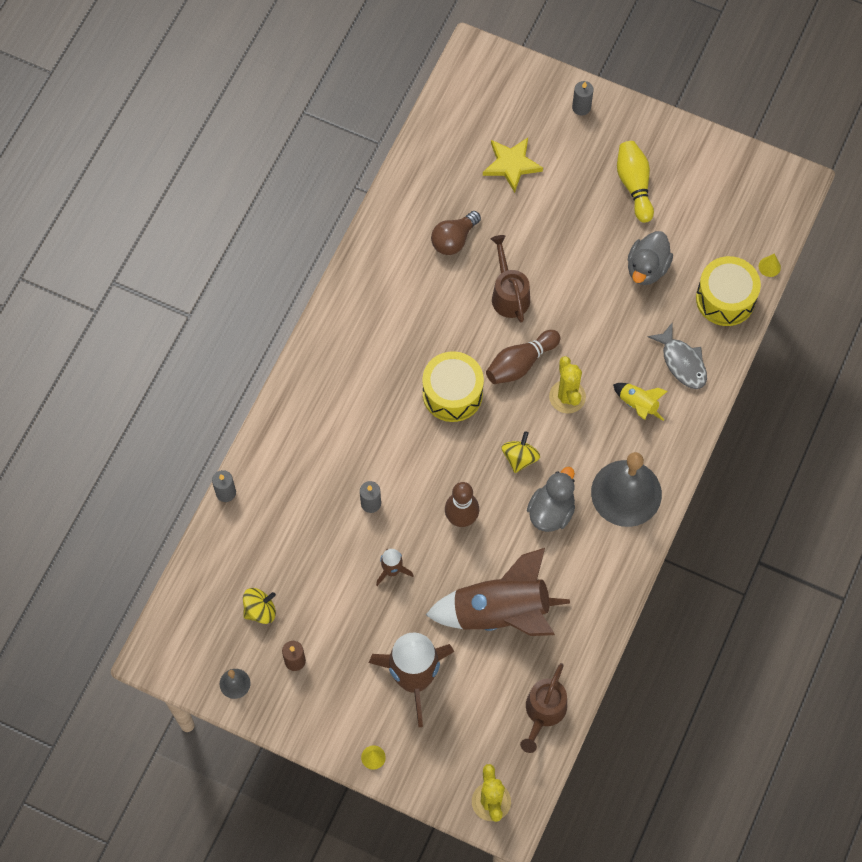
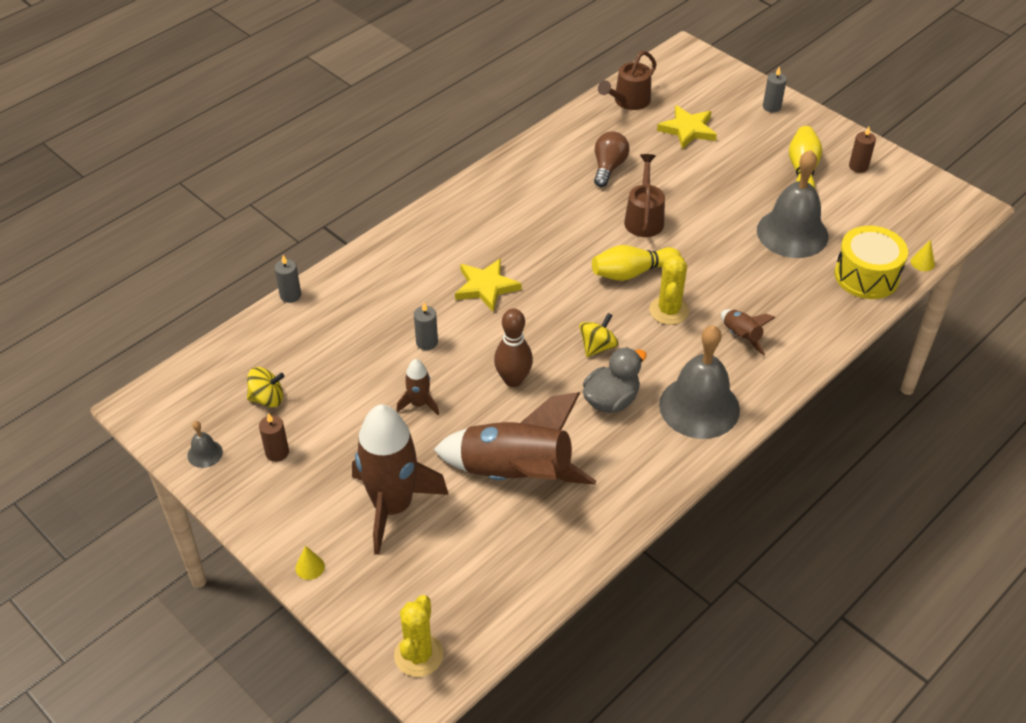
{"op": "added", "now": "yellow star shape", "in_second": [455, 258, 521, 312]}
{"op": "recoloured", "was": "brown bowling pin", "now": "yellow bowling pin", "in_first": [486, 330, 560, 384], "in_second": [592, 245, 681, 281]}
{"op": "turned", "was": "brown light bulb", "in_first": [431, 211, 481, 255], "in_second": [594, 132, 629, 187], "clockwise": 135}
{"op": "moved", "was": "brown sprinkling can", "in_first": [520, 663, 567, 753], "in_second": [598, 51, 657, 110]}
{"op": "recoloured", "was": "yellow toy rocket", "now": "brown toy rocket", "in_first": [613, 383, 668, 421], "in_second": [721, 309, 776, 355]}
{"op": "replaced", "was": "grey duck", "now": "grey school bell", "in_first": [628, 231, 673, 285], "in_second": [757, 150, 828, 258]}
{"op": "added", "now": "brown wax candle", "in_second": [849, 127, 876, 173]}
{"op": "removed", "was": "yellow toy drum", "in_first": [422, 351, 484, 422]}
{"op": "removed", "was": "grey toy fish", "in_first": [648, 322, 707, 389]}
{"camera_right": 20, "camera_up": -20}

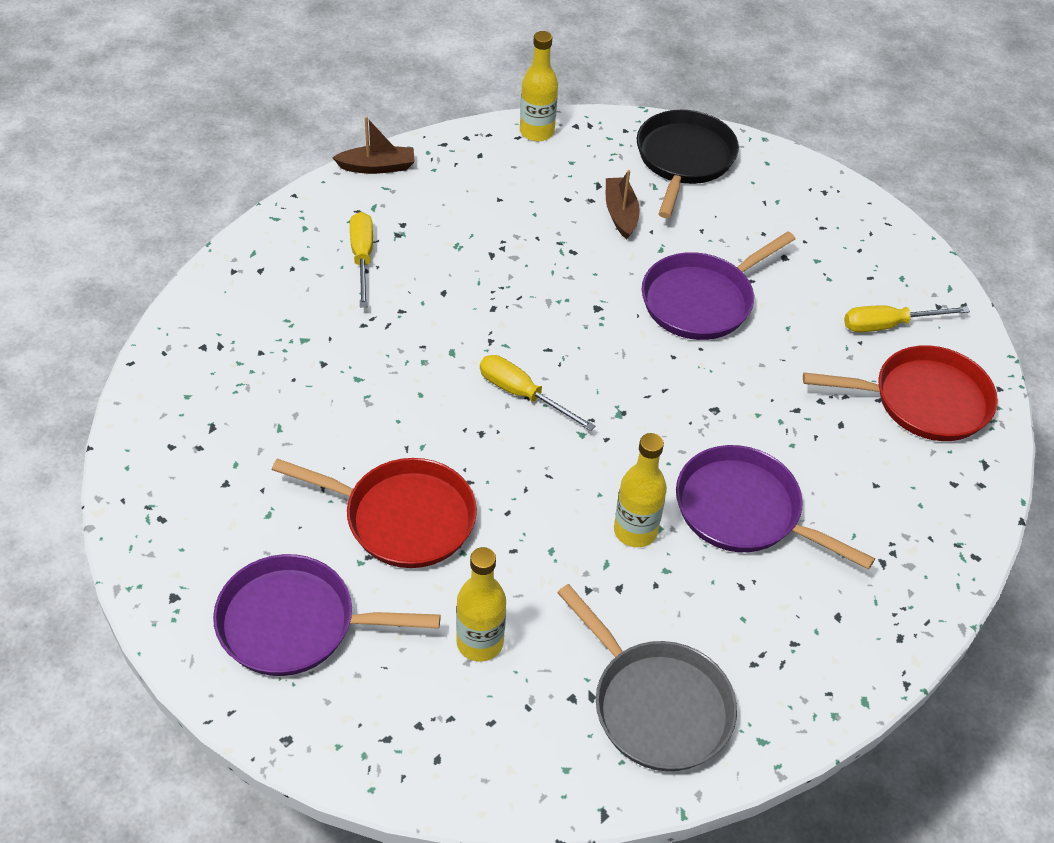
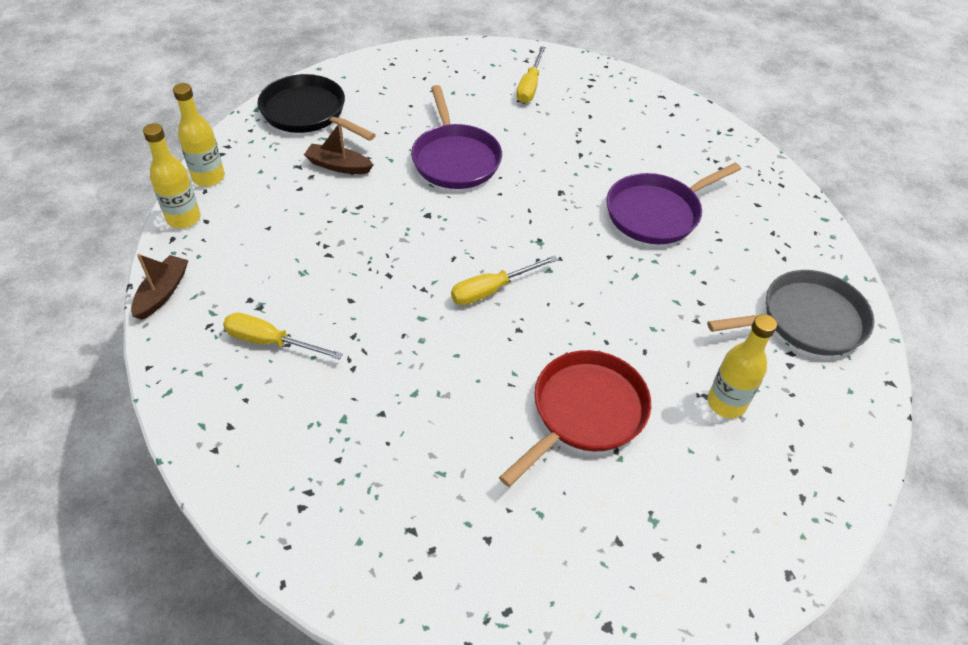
{"op": "moved", "was": "yellow drink bottle", "in_first": [614, 433, 667, 547], "in_second": [143, 123, 201, 228]}
{"op": "removed", "was": "violet frying pan", "in_first": [213, 554, 441, 676]}
{"op": "removed", "was": "red frying pan", "in_first": [803, 345, 998, 441]}
{"camera_right": -65, "camera_up": 0}

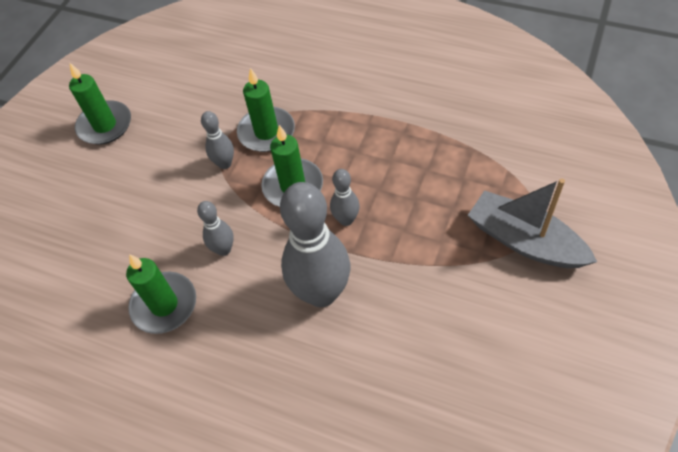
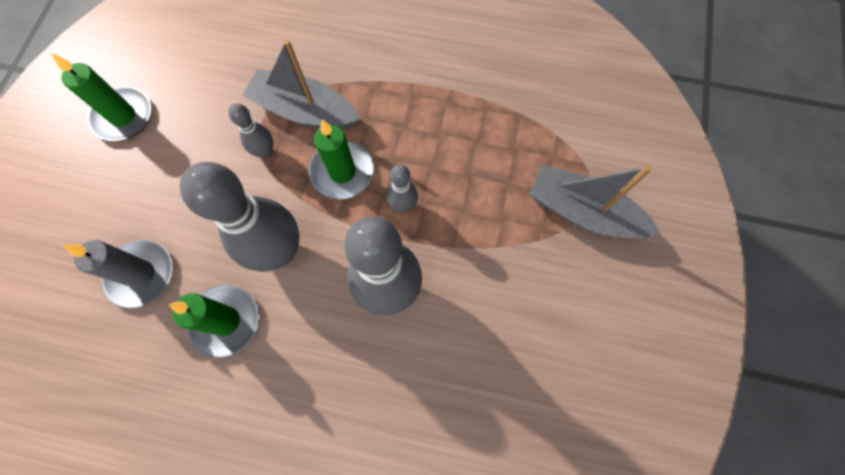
{"op": "added", "now": "grey wax candle", "in_second": [63, 240, 173, 308]}
{"op": "resized", "was": "grey bowling pin", "in_first": [197, 201, 234, 256], "in_second": [180, 162, 299, 272], "ratio": 2.09}
{"op": "replaced", "was": "emerald wax candle", "now": "grey sailboat", "in_first": [237, 68, 295, 152], "in_second": [242, 39, 360, 130]}
{"camera_right": -15, "camera_up": 15}

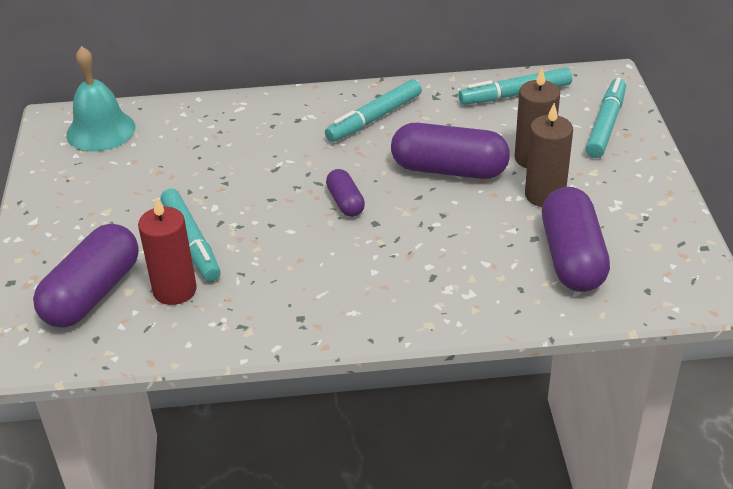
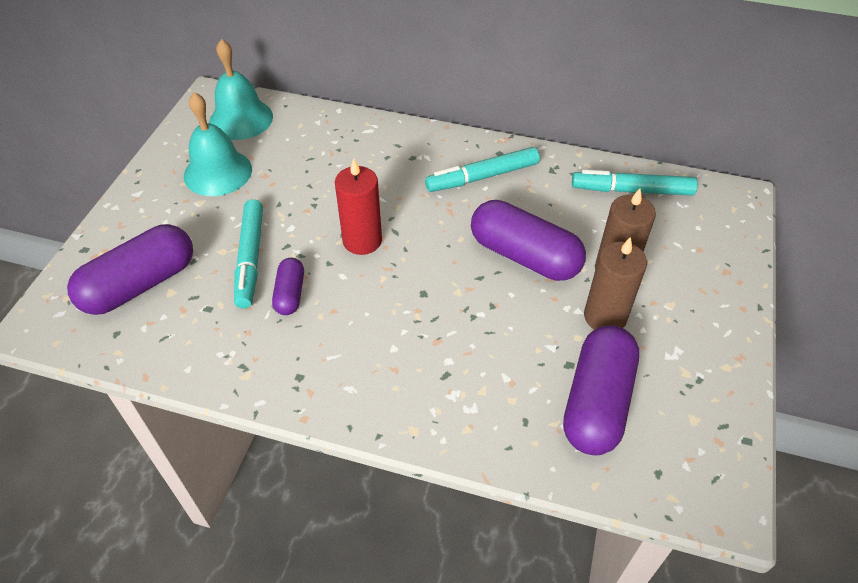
{"op": "added", "now": "aqua school bell", "in_second": [184, 92, 252, 196]}
{"op": "moved", "was": "violet pill", "in_first": [326, 169, 365, 217], "in_second": [272, 258, 304, 315]}
{"op": "moved", "was": "red wax candle", "in_first": [138, 197, 197, 305], "in_second": [335, 158, 382, 255]}
{"op": "removed", "was": "aqua felt pen", "in_first": [586, 77, 626, 158]}
{"camera_right": 20, "camera_up": 10}

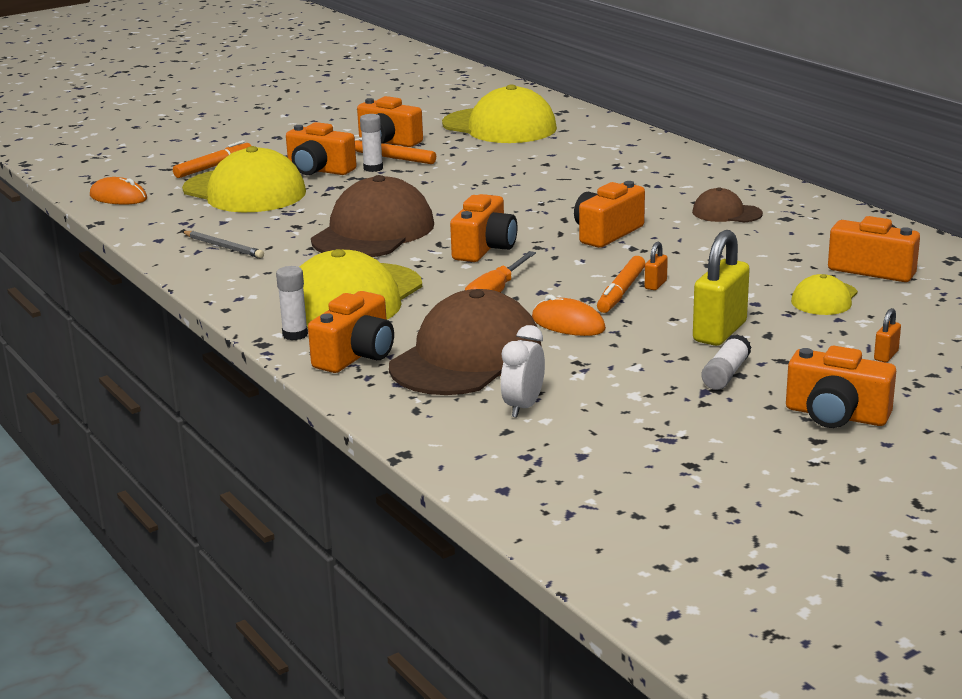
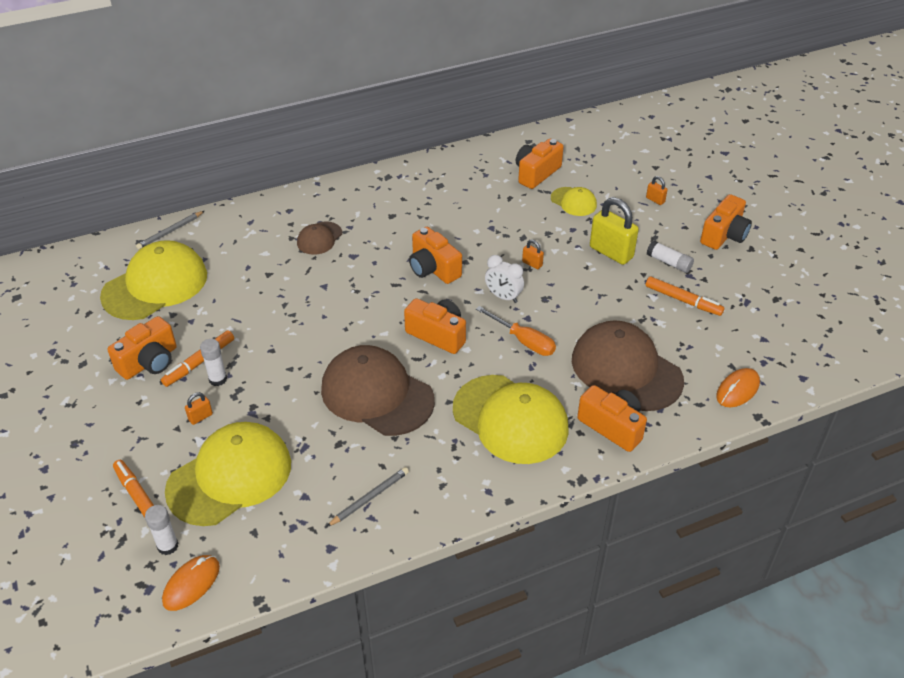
{"op": "added", "now": "grey lead pencil", "in_second": [136, 211, 204, 250]}
{"op": "moved", "was": "pure white glue", "in_first": [276, 266, 308, 340], "in_second": [145, 505, 178, 555]}
{"op": "replaced", "was": "orange camera", "now": "orange padlock", "in_first": [286, 122, 357, 175], "in_second": [185, 392, 213, 425]}
{"op": "moved", "was": "brown cap", "in_first": [692, 187, 763, 222], "in_second": [297, 221, 342, 255]}
{"op": "moved", "was": "pure white alarm clock", "in_first": [501, 325, 545, 418], "in_second": [485, 255, 524, 303]}
{"op": "moved", "was": "orange felt pen", "in_first": [597, 256, 645, 313], "in_second": [645, 277, 724, 316]}
{"op": "moved", "was": "orange mouse", "in_first": [532, 295, 606, 336], "in_second": [716, 368, 760, 407]}
{"camera_right": -80, "camera_up": 20}

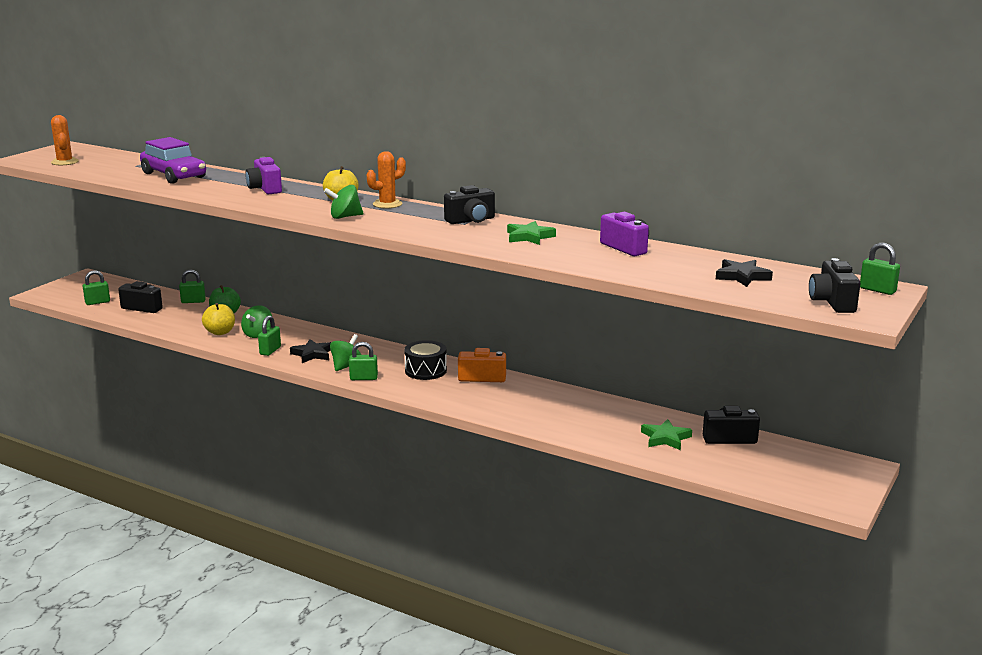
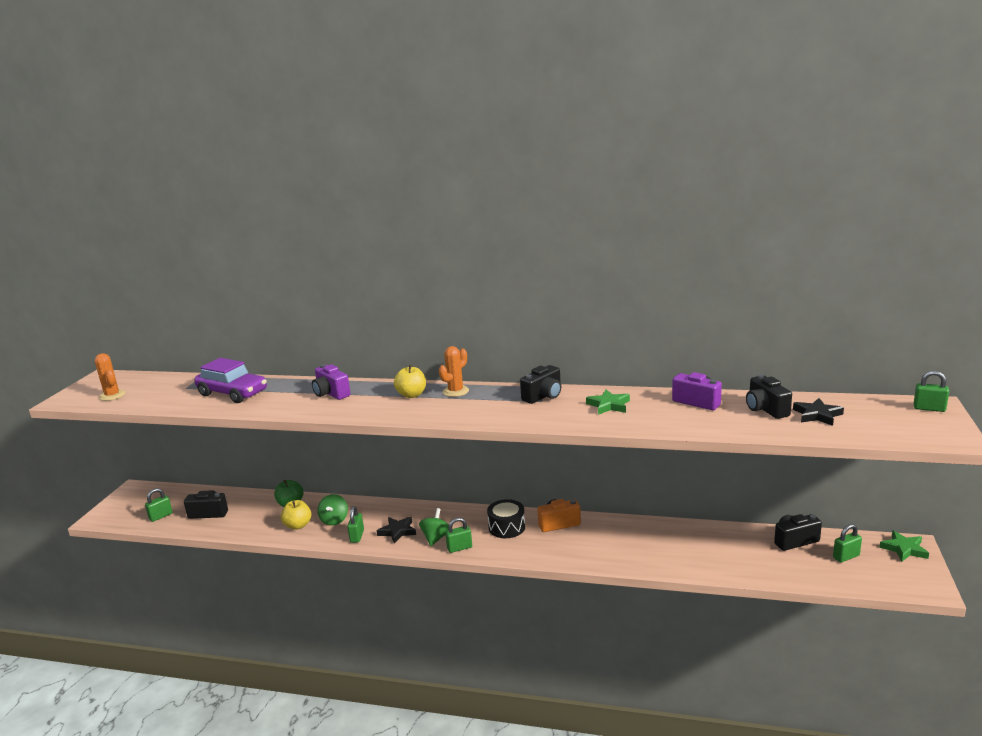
{"op": "moved", "was": "jet-black camera", "in_first": [809, 258, 861, 313], "in_second": [746, 374, 792, 419]}
{"op": "moved", "was": "emerald padlock", "in_first": [179, 269, 206, 303], "in_second": [833, 524, 862, 562]}
{"op": "moved", "was": "emerald star shape", "in_first": [641, 419, 692, 450], "in_second": [879, 530, 929, 562]}
{"op": "removed", "was": "emerald toy top", "in_first": [324, 185, 364, 219]}
{"camera_right": -15, "camera_up": 0}

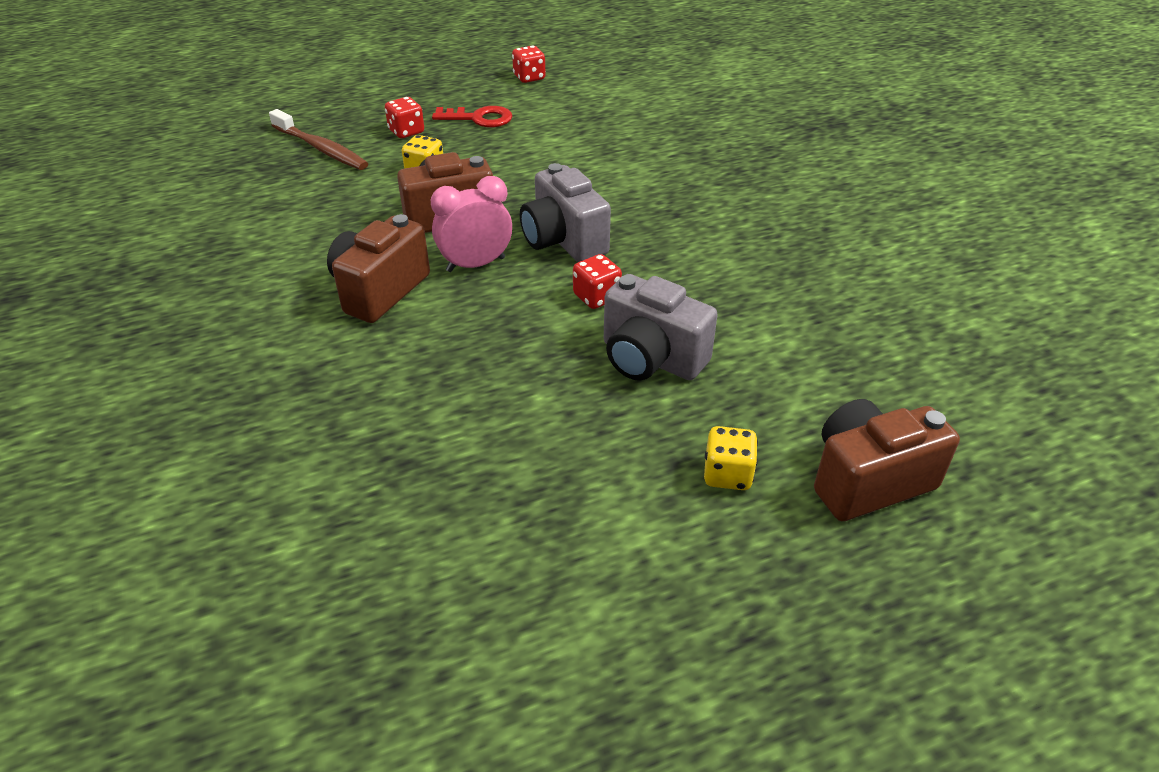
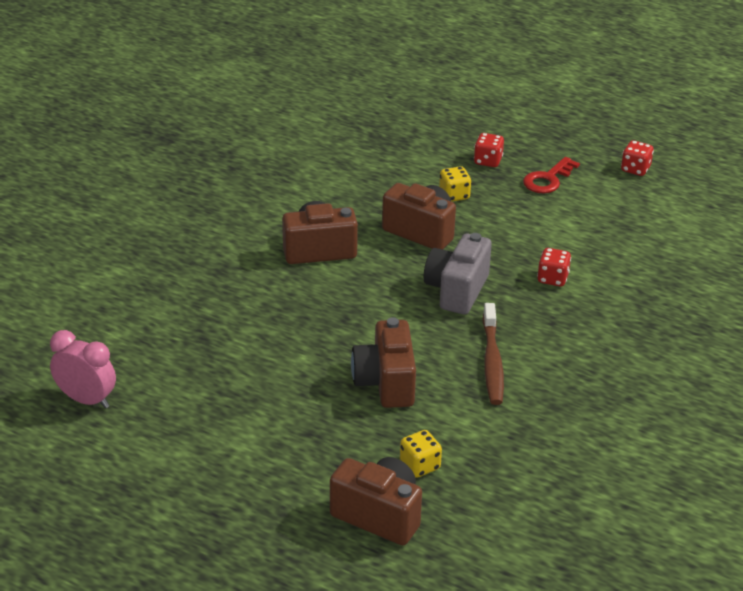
{"op": "moved", "was": "rose-pink alarm clock", "in_first": [431, 176, 512, 272], "in_second": [50, 330, 116, 408]}
{"op": "recoloured", "was": "grey camera", "now": "brown camera", "in_first": [604, 274, 718, 381], "in_second": [351, 317, 416, 408]}
{"op": "moved", "was": "yellow game die", "in_first": [704, 426, 758, 490], "in_second": [400, 430, 442, 478]}
{"op": "moved", "was": "brown dental brush", "in_first": [269, 109, 368, 170], "in_second": [483, 303, 504, 405]}
{"op": "turned", "was": "red key", "in_first": [432, 106, 513, 127], "in_second": [523, 157, 580, 193], "clockwise": 75}
{"op": "moved", "was": "red game die", "in_first": [573, 254, 622, 309], "in_second": [537, 248, 571, 286]}
{"camera_right": 50, "camera_up": -5}

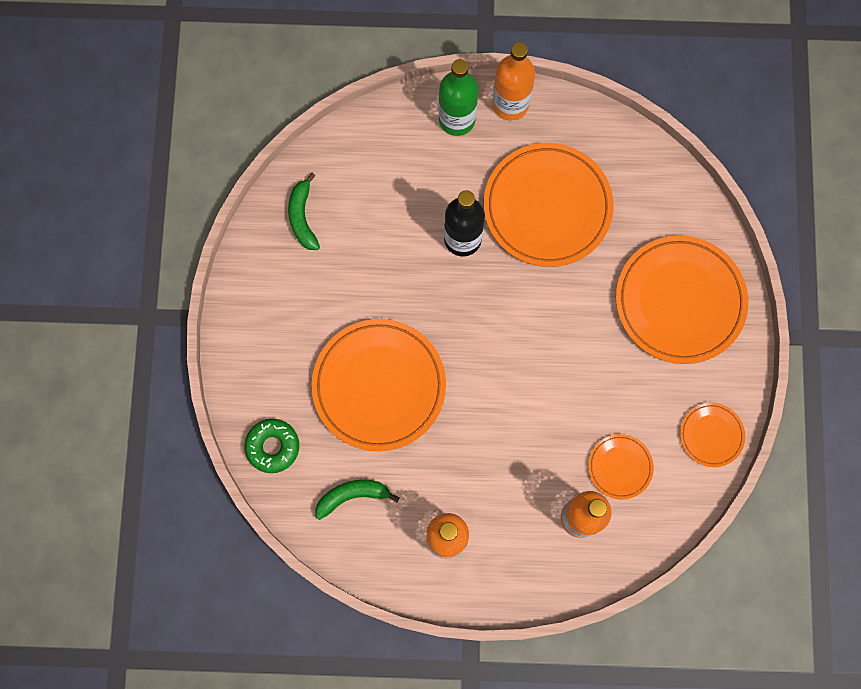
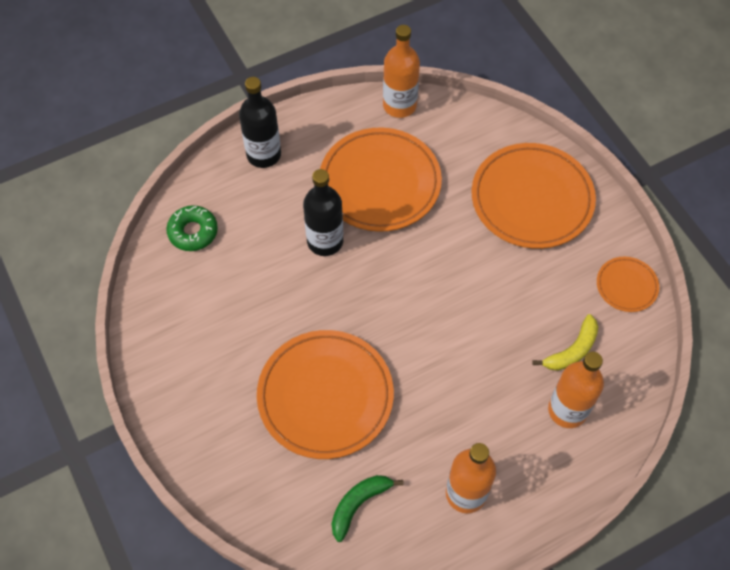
{"op": "moved", "was": "emerald donut", "in_first": [244, 419, 299, 473], "in_second": [166, 205, 218, 251]}
{"op": "recoloured", "was": "emerald drink bottle", "now": "jet-black drink bottle", "in_first": [439, 59, 478, 136], "in_second": [239, 77, 281, 168]}
{"op": "moved", "was": "orange drink bottle", "in_first": [493, 42, 535, 120], "in_second": [383, 25, 420, 118]}
{"op": "replaced", "was": "orange plate", "now": "yellow banana", "in_first": [588, 434, 654, 500], "in_second": [532, 314, 598, 371]}
{"op": "removed", "was": "emerald banana", "in_first": [288, 173, 320, 250]}
{"camera_right": -30, "camera_up": -15}

